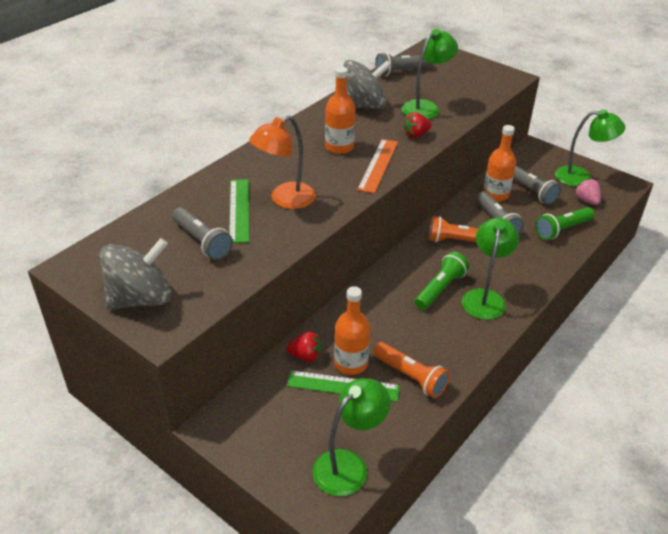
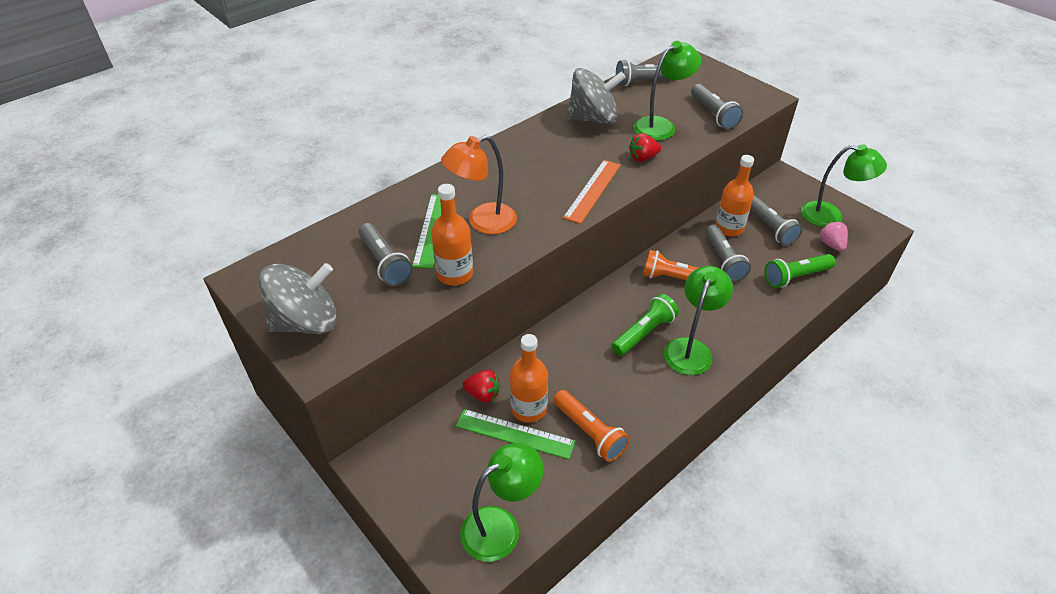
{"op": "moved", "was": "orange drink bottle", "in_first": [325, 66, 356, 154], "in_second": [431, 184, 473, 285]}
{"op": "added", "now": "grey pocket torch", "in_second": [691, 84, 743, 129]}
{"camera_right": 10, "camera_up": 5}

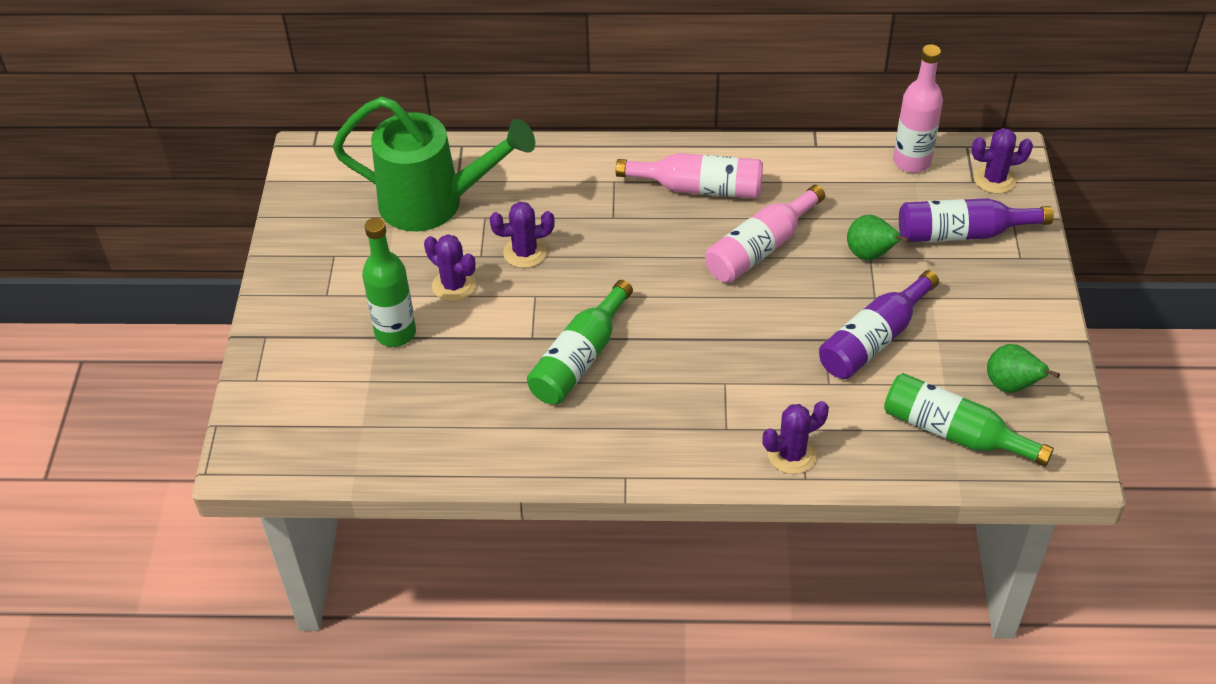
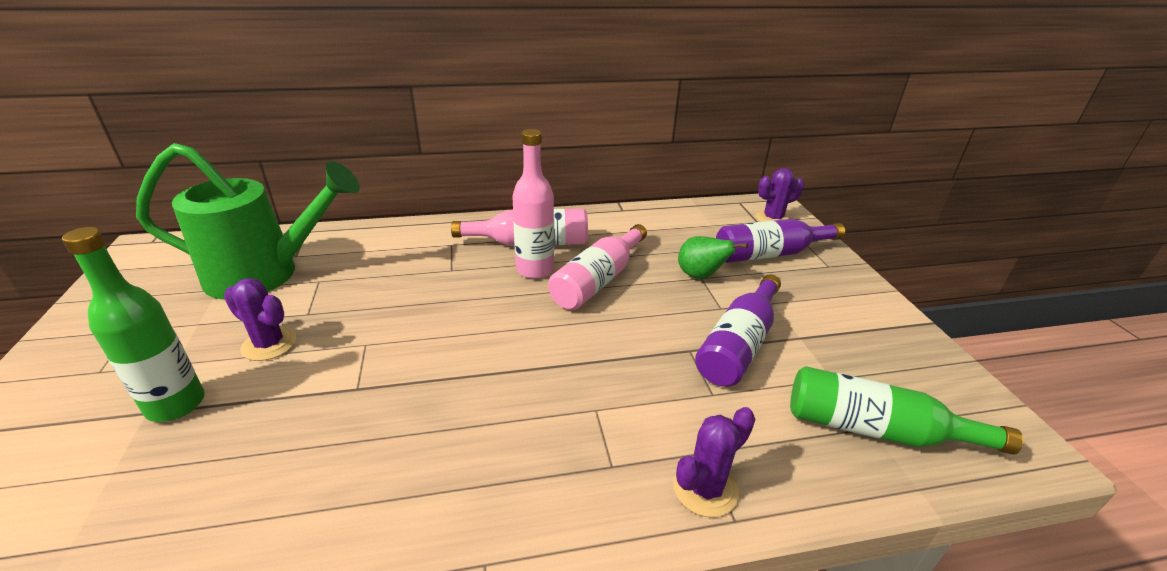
{"op": "moved", "was": "rose-pink drink bottle", "in_first": [893, 44, 943, 173], "in_second": [512, 129, 554, 279]}
{"op": "removed", "was": "violet cactus", "in_first": [489, 202, 555, 268]}
{"op": "removed", "was": "emerald drink bottle", "in_first": [527, 280, 633, 404]}
{"op": "removed", "was": "emerald toy pear", "in_first": [987, 344, 1060, 393]}
{"camera_right": -15, "camera_up": -15}

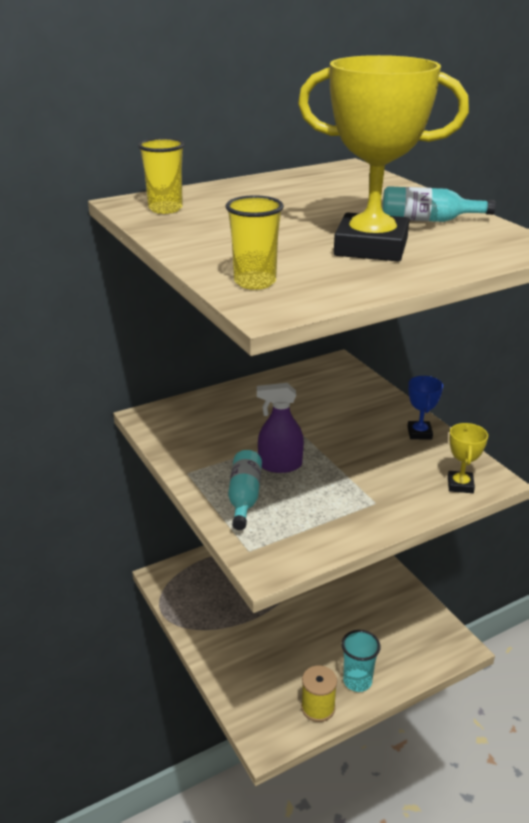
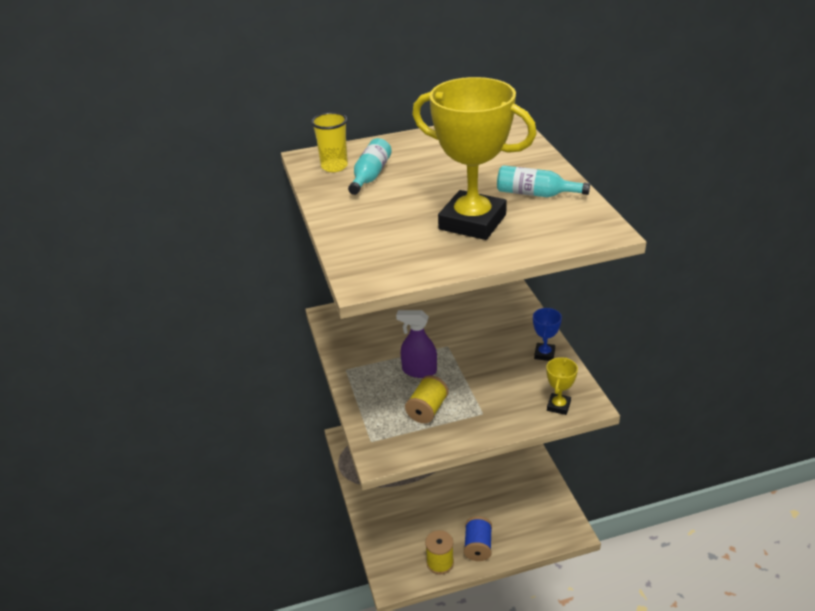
{"op": "moved", "was": "aqua drink bottle", "in_first": [228, 450, 262, 530], "in_second": [348, 138, 392, 195]}
{"op": "added", "now": "yellow reel of thread", "in_second": [405, 375, 449, 424]}
{"op": "replaced", "was": "aqua cup", "now": "royal blue reel of thread", "in_first": [341, 630, 381, 692], "in_second": [464, 516, 492, 561]}
{"op": "removed", "was": "yellow cup", "in_first": [226, 195, 284, 290]}
{"camera_right": 15, "camera_up": 5}

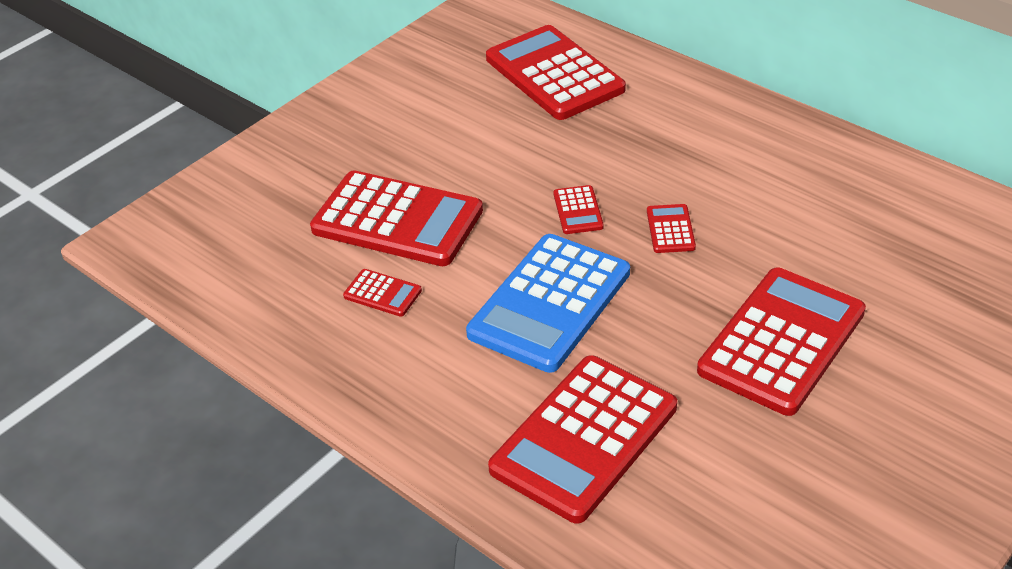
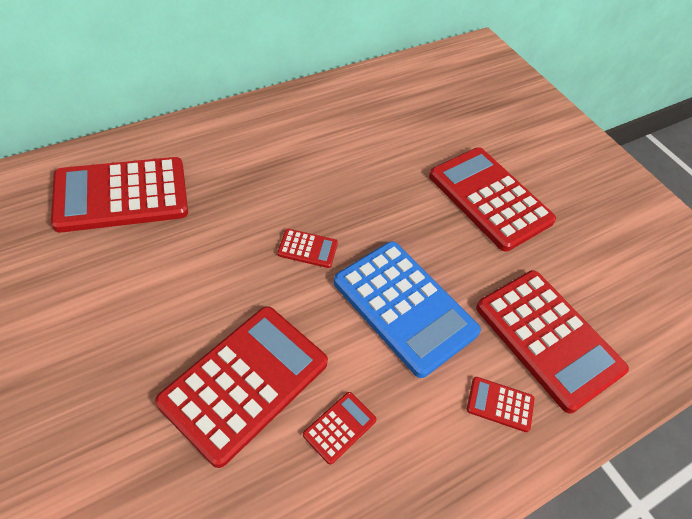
{"op": "moved", "was": "red adding machine", "in_first": [647, 204, 696, 253], "in_second": [467, 377, 534, 432]}
{"camera_right": -80, "camera_up": 10}

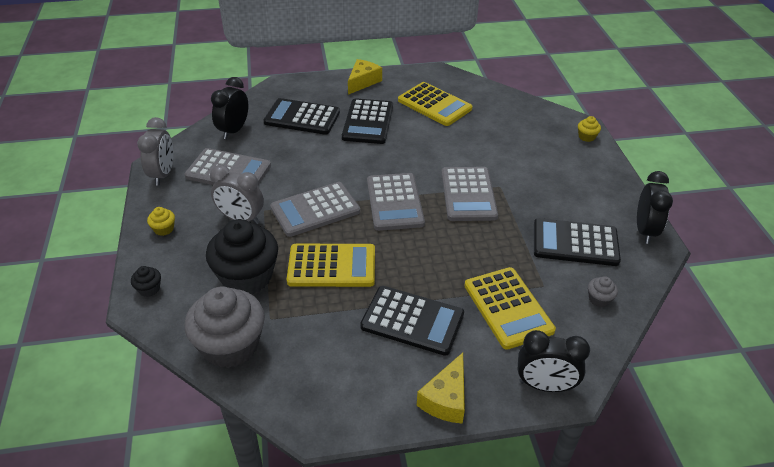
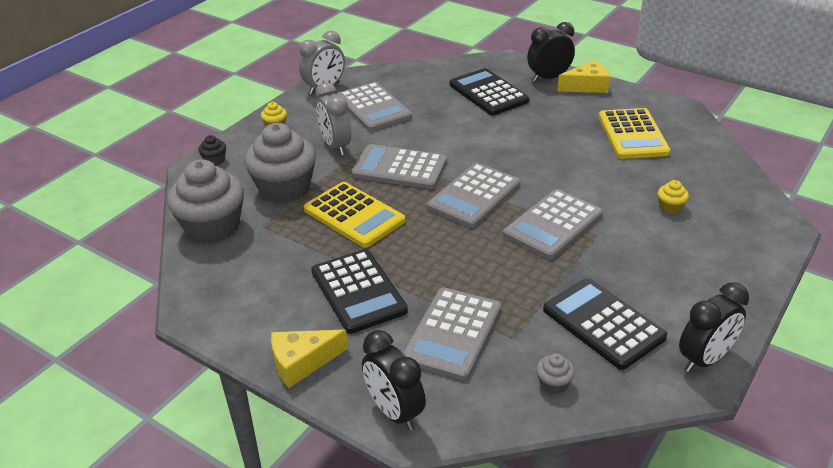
{"op": "recoloured", "was": "jet-black fairy cake", "now": "grey fairy cake", "in_first": [206, 219, 278, 294], "in_second": [244, 123, 316, 203]}
{"op": "recoloured", "was": "yellow adding machine", "now": "grey adding machine", "in_first": [464, 267, 556, 350], "in_second": [403, 287, 501, 381]}
{"op": "moved", "was": "jet-black alarm clock", "in_first": [211, 77, 248, 139], "in_second": [527, 22, 575, 82]}
{"op": "moved", "was": "yellow fairy cake", "in_first": [578, 116, 601, 142], "in_second": [658, 180, 689, 214]}
{"op": "removed", "was": "jet-black adding machine", "in_first": [342, 98, 393, 144]}
{"camera_right": 45, "camera_up": -5}

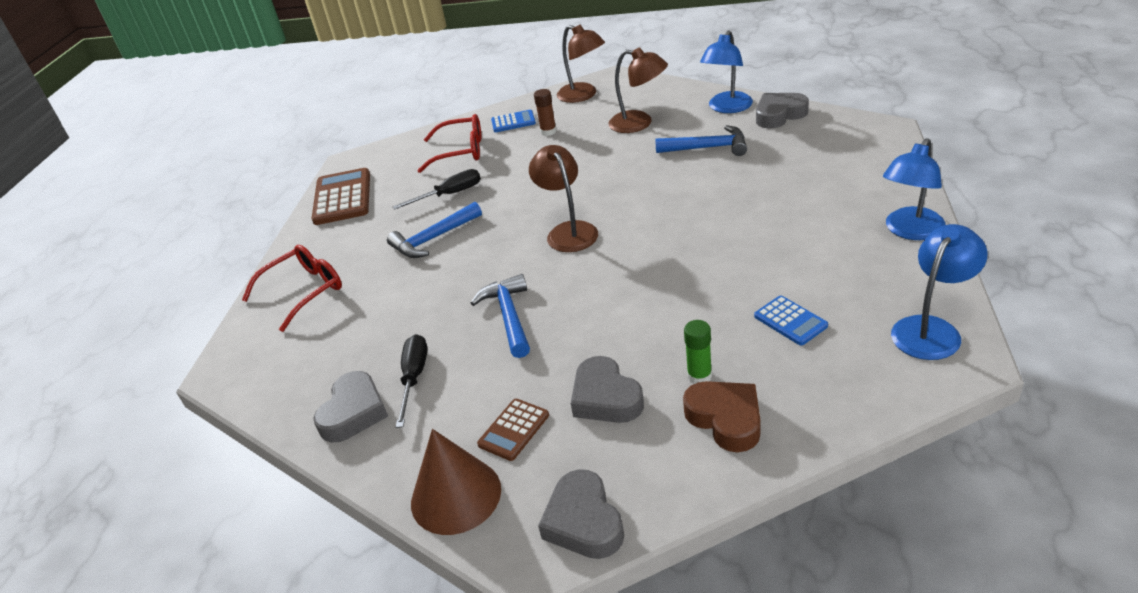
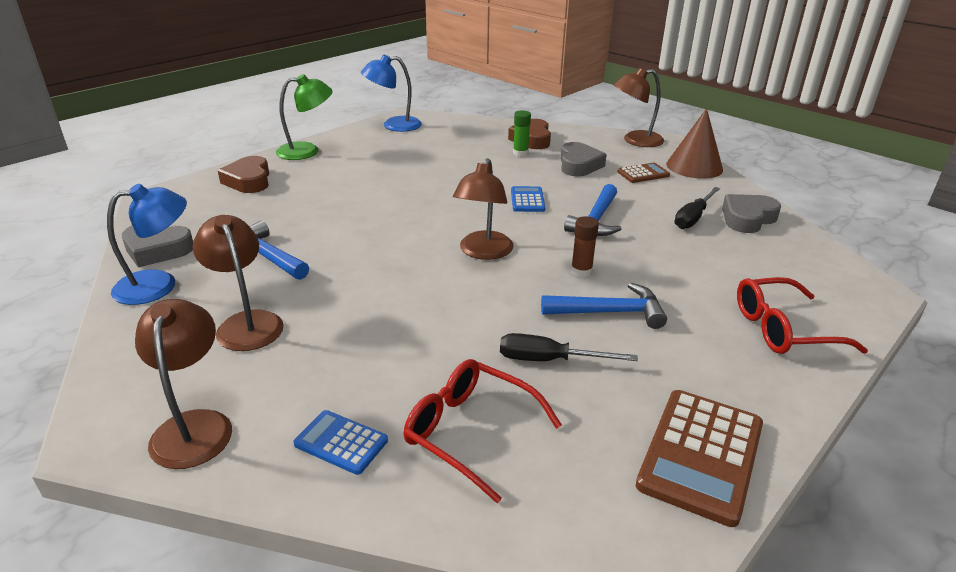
{"op": "added", "now": "brown love heart", "in_second": [218, 156, 269, 193]}
{"op": "recoloured", "was": "royal blue lamp", "now": "emerald lamp", "in_first": [883, 138, 946, 240], "in_second": [276, 74, 333, 160]}
{"op": "moved", "was": "royal blue adding machine", "in_first": [754, 296, 828, 346], "in_second": [511, 186, 545, 212]}
{"op": "moved", "was": "brown glue", "in_first": [534, 89, 557, 136], "in_second": [571, 216, 599, 277]}
{"op": "replaced", "was": "grey love heart", "now": "brown lamp", "in_first": [538, 469, 624, 559], "in_second": [614, 68, 664, 147]}
{"camera_right": -150, "camera_up": -5}

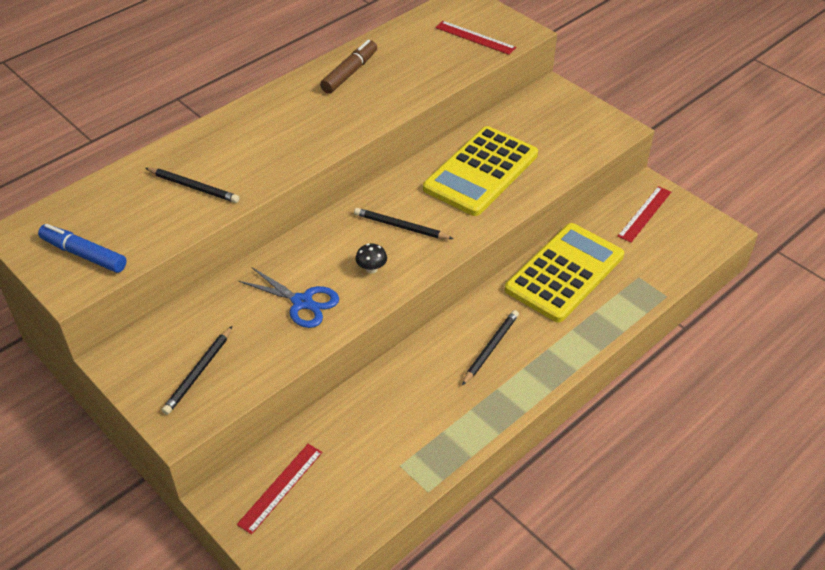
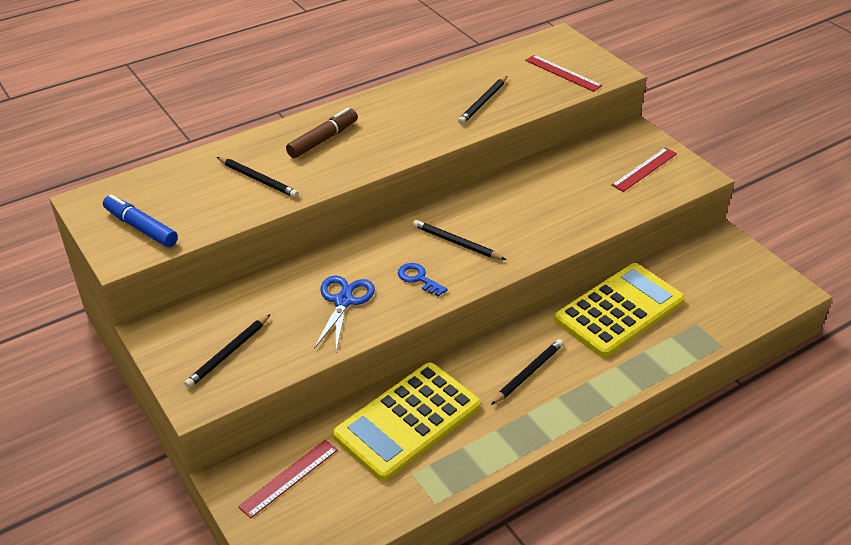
{"op": "moved", "was": "brown felt pen", "in_first": [320, 40, 377, 93], "in_second": [286, 108, 358, 158]}
{"op": "turned", "was": "royal blue shears", "in_first": [239, 267, 339, 328], "in_second": [314, 275, 375, 352], "clockwise": -120}
{"op": "moved", "was": "yellow adding machine", "in_first": [423, 126, 538, 216], "in_second": [333, 362, 481, 481]}
{"op": "replaced", "was": "jet-black fungus", "now": "royal blue key", "in_first": [356, 244, 387, 274], "in_second": [398, 263, 448, 297]}
{"op": "added", "now": "jet-black lead pencil", "in_second": [458, 76, 507, 124]}
{"op": "moved", "was": "red ruler", "in_first": [618, 186, 671, 243], "in_second": [612, 148, 677, 192]}
{"camera_right": 10, "camera_up": -5}

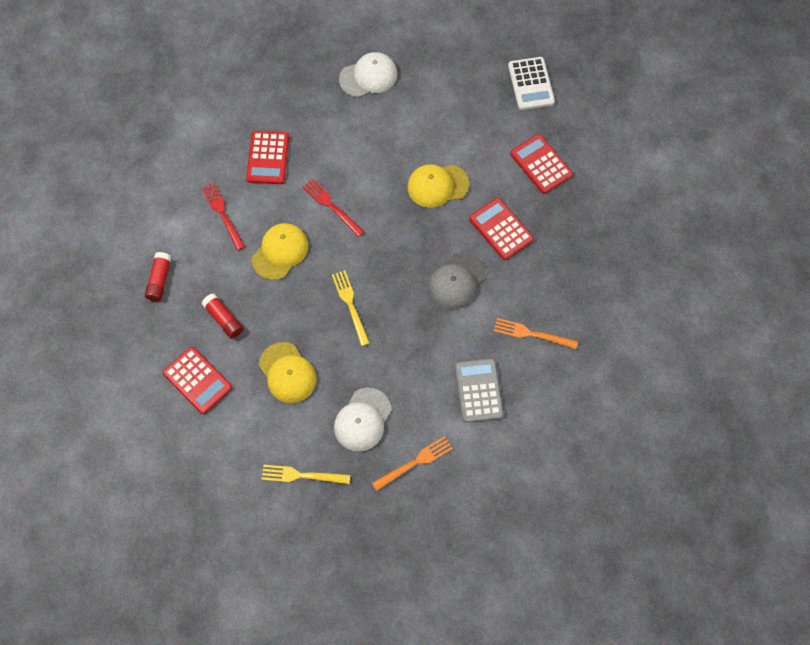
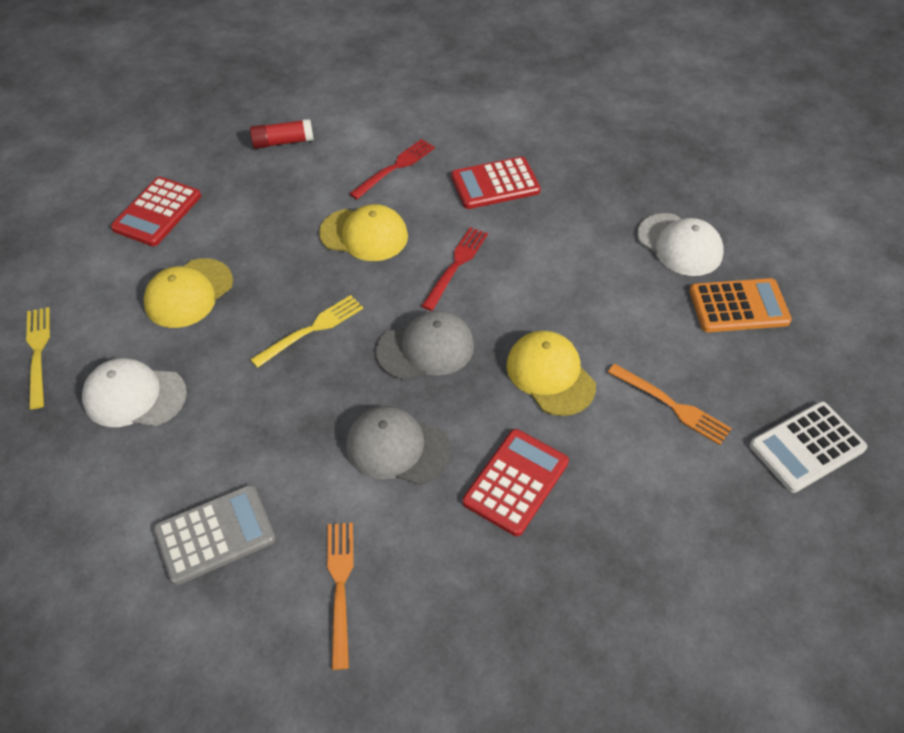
{"op": "added", "now": "grey cap", "in_second": [376, 310, 474, 380]}
{"op": "moved", "was": "orange table fork", "in_first": [372, 436, 453, 491], "in_second": [608, 364, 732, 445]}
{"op": "added", "now": "orange adding machine", "in_second": [689, 278, 792, 332]}
{"op": "removed", "was": "red glue", "in_first": [202, 293, 244, 339]}
{"op": "removed", "was": "red adding machine", "in_first": [510, 134, 573, 194]}
{"camera_right": 70, "camera_up": -15}

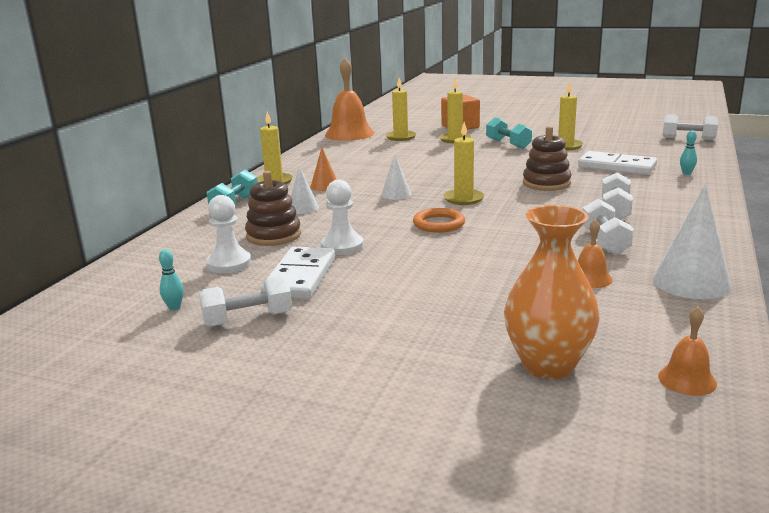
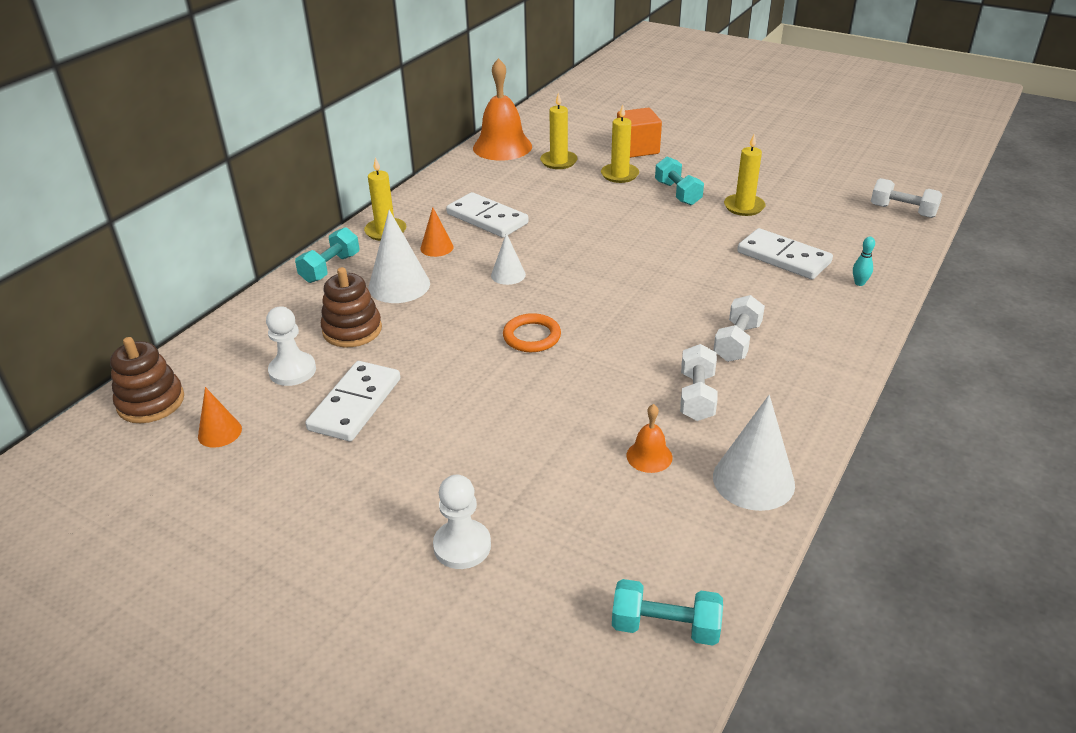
{"op": "moved", "was": "brown stacking rings", "in_first": [523, 126, 572, 191], "in_second": [110, 337, 184, 423]}
{"op": "replaced", "was": "aqua bowling pin", "now": "orange solid cone", "in_first": [159, 249, 184, 311], "in_second": [198, 387, 242, 448]}
{"op": "resized", "was": "pure white solid cone", "in_first": [291, 166, 319, 214], "in_second": [368, 210, 430, 303], "ratio": 1.75}
{"op": "moved", "was": "pure white game pawn", "in_first": [321, 180, 364, 255], "in_second": [433, 475, 491, 569]}
{"op": "added", "now": "pure white domino piece", "in_second": [446, 192, 529, 238]}
{"op": "replaced", "was": "orange school bell", "now": "aqua hand weight", "in_first": [658, 307, 717, 396], "in_second": [612, 579, 723, 645]}
{"op": "removed", "was": "pure white hand weight", "in_first": [199, 275, 292, 327]}
{"op": "removed", "was": "yellow wax candle", "in_first": [443, 122, 484, 205]}
{"op": "removed", "was": "orange vase", "in_first": [504, 205, 600, 379]}
{"camera_right": 10, "camera_up": 15}

